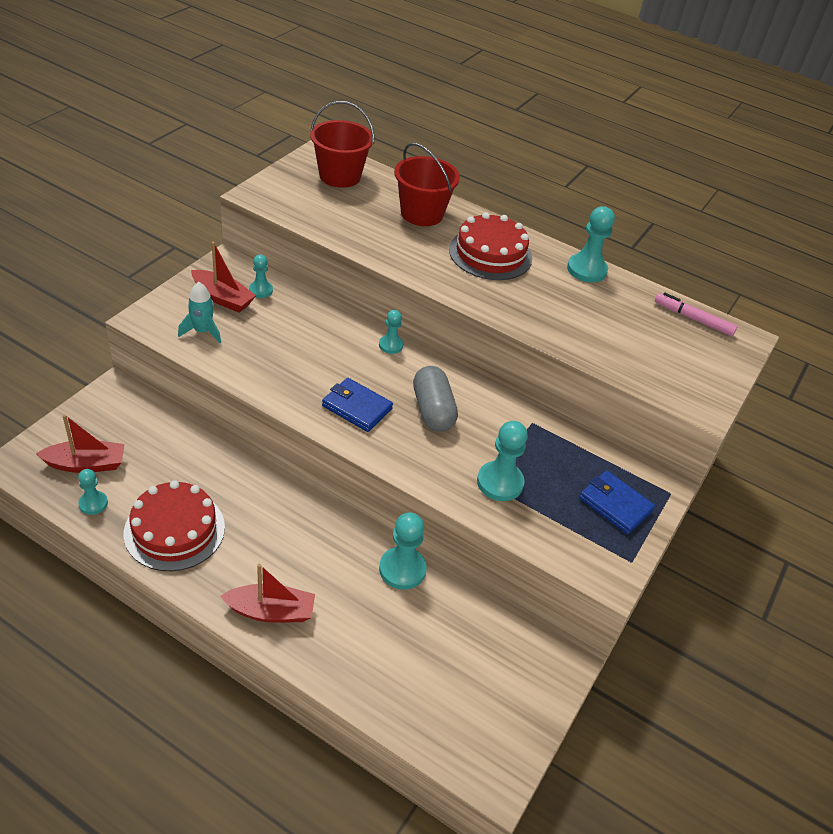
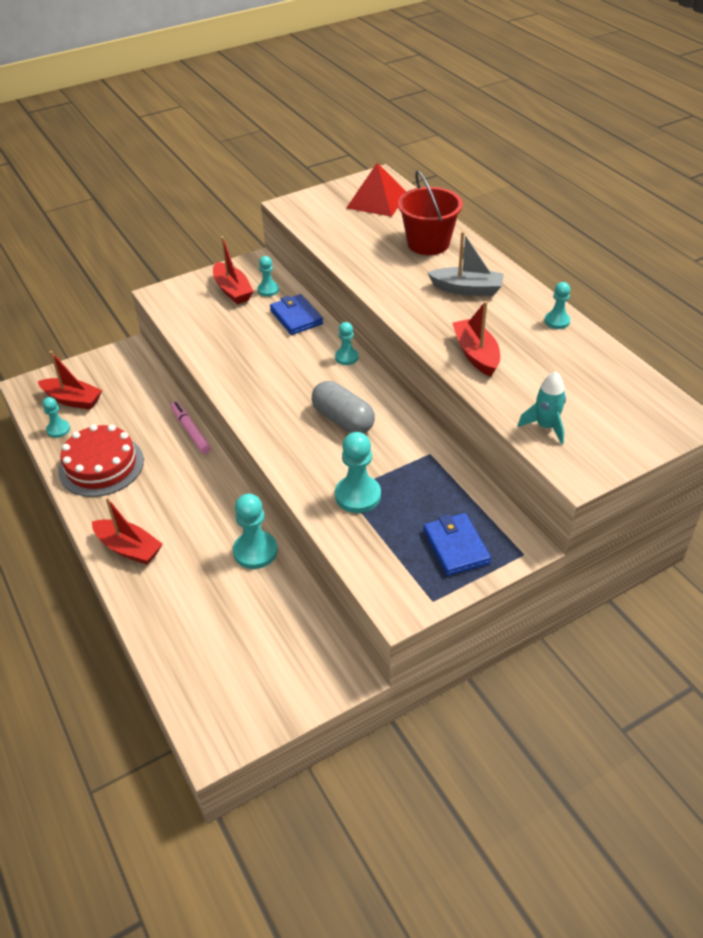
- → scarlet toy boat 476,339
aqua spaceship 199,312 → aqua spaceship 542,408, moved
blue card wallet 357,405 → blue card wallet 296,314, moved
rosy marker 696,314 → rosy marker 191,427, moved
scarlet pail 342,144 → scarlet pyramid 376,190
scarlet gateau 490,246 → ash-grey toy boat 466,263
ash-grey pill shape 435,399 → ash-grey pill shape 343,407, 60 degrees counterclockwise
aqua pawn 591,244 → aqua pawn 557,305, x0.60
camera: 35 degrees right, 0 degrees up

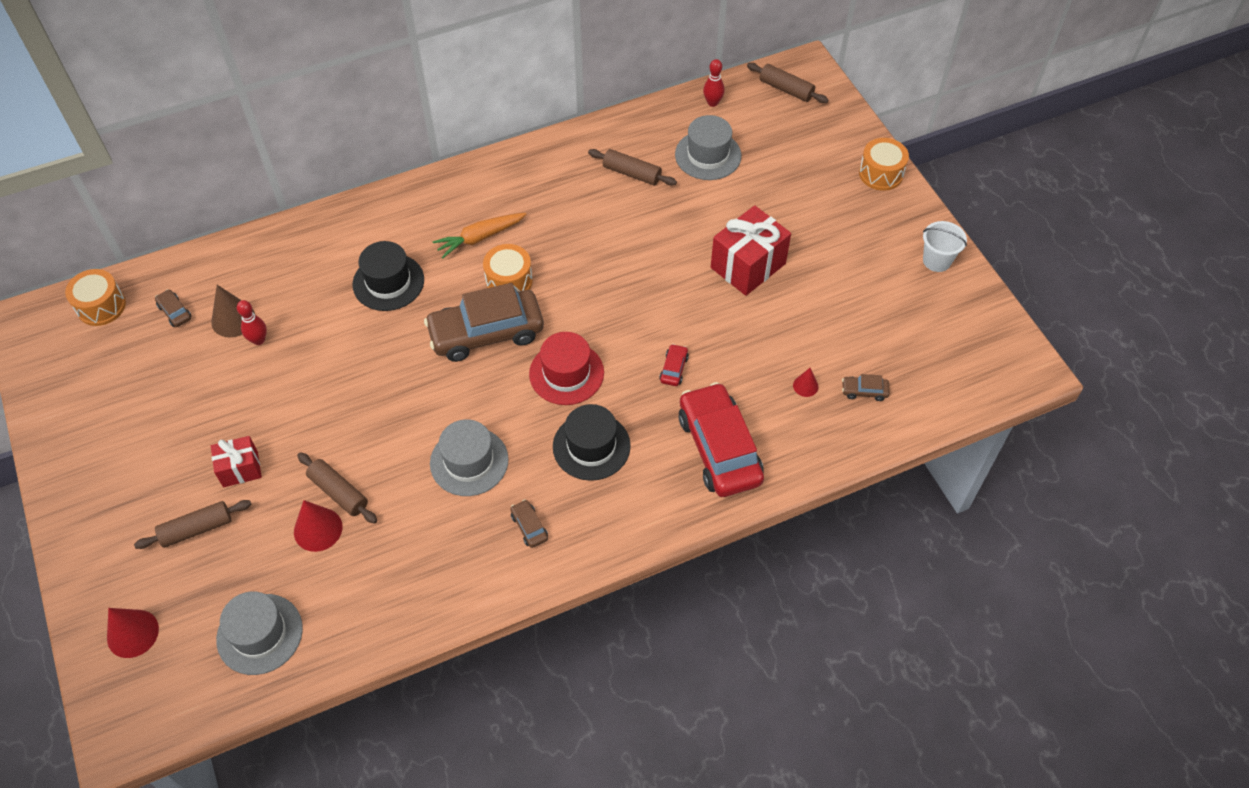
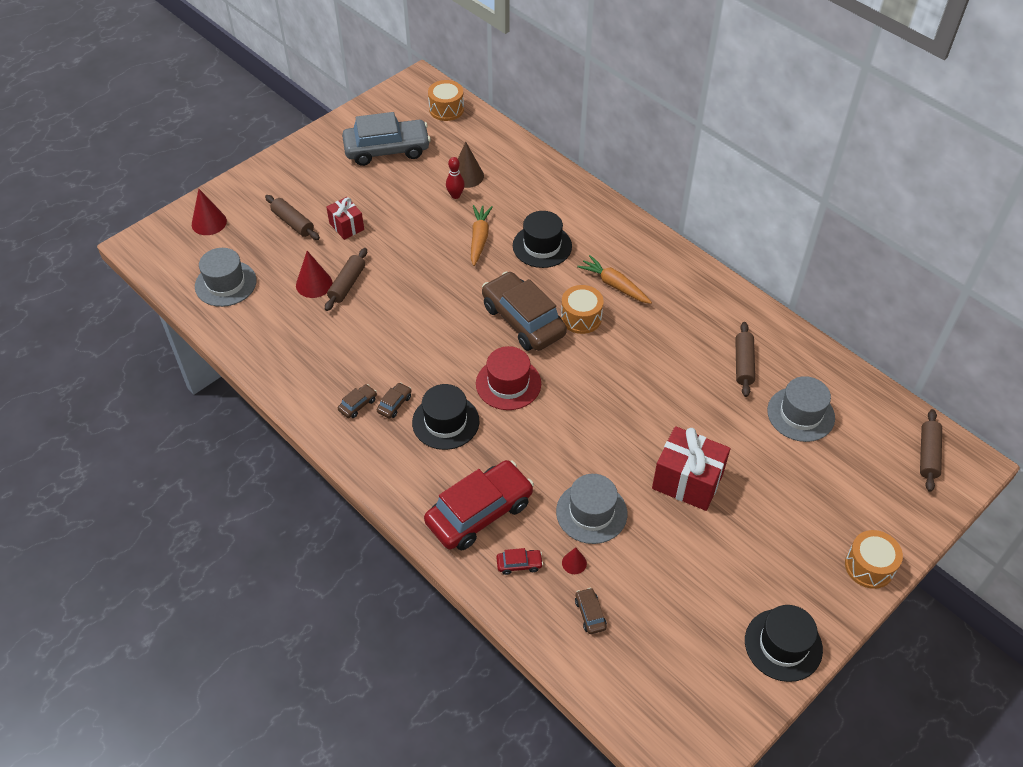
scarlet skittle 714,83 → -
- → ash-grey toy car 386,139
- → orange root vegetable 482,235
dark brown toy car 173,308 → dark brown toy car 394,400, moved
ash-grey top hat 469,457 → ash-grey top hat 591,509, moved
scarlet toy car 674,365 → scarlet toy car 519,561, moved
snow-white pail 945,246 → black top hat 784,643
camera: 70 degrees right, 5 degrees down

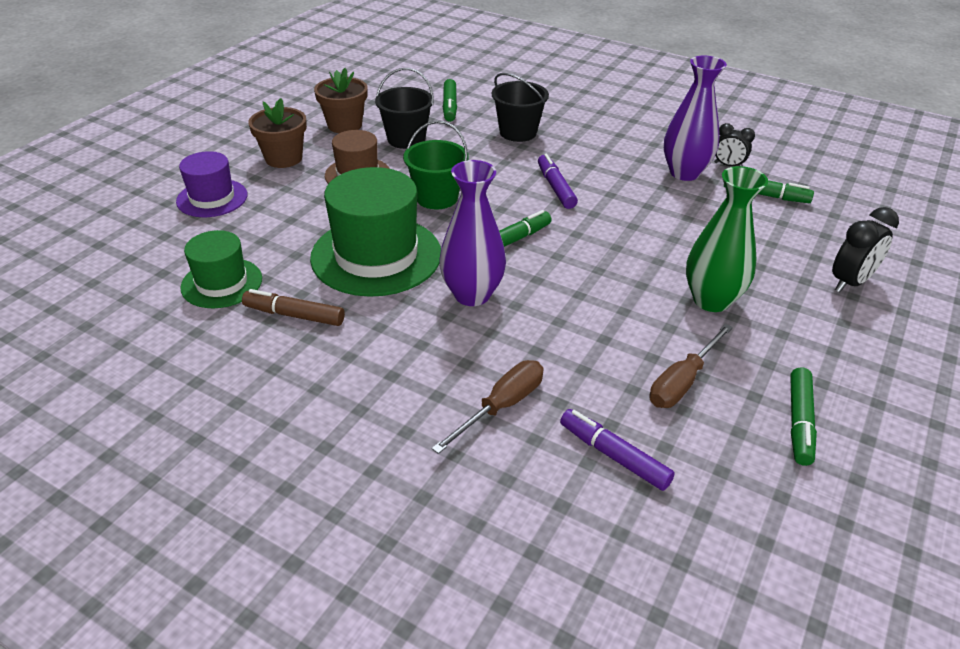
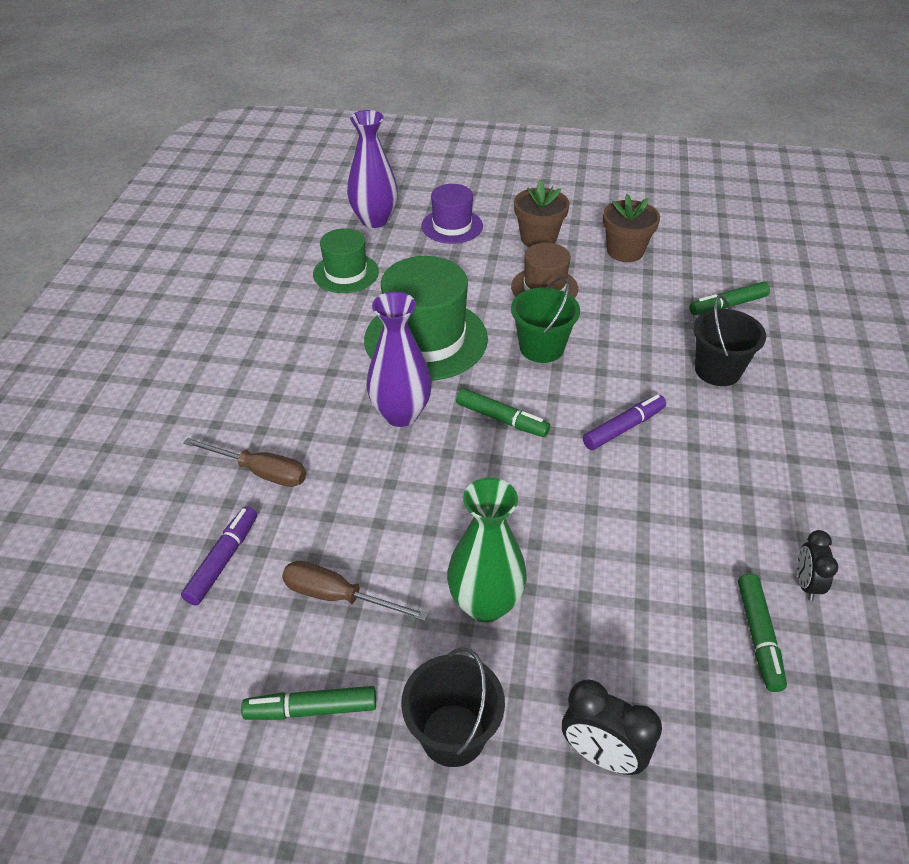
dark brown marker 293,307 → -
black pail 404,108 → black pail 453,707, moved
royal purple flower vase 695,118 → royal purple flower vase 372,169, moved
camera: 70 degrees right, 5 degrees up

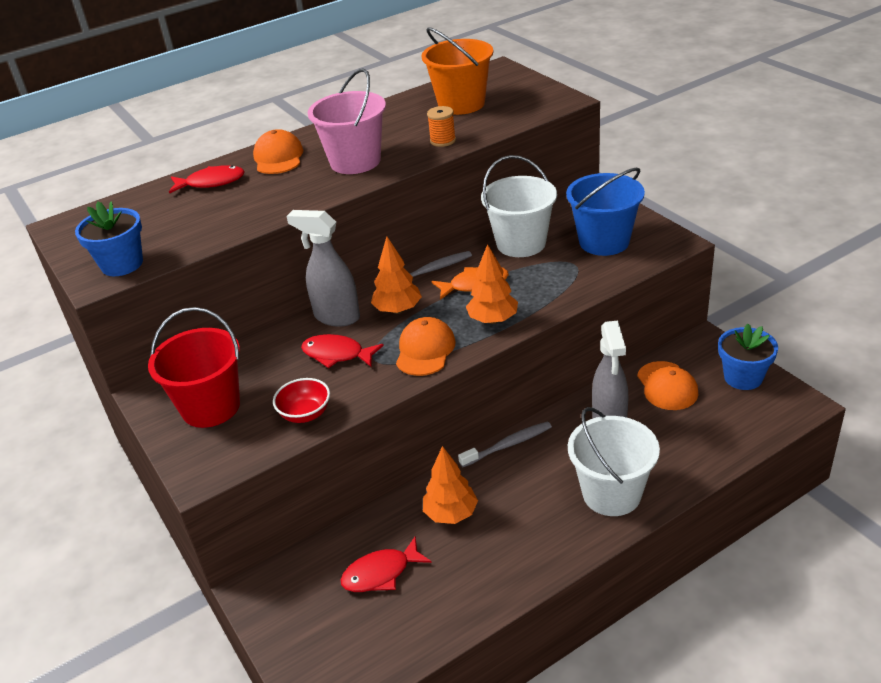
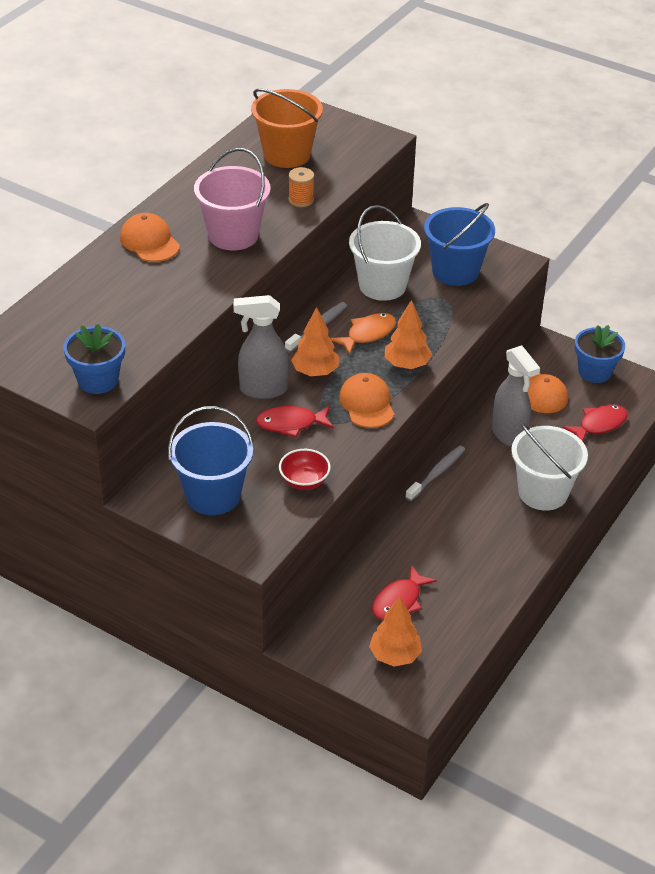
scarlet toy fish 207,179 → scarlet toy fish 594,423, moved
orange tree 450,485 → orange tree 395,631, moved
scarlet pail 194,367 → blue pail 211,460
camera: 30 degrees left, 5 degrees up

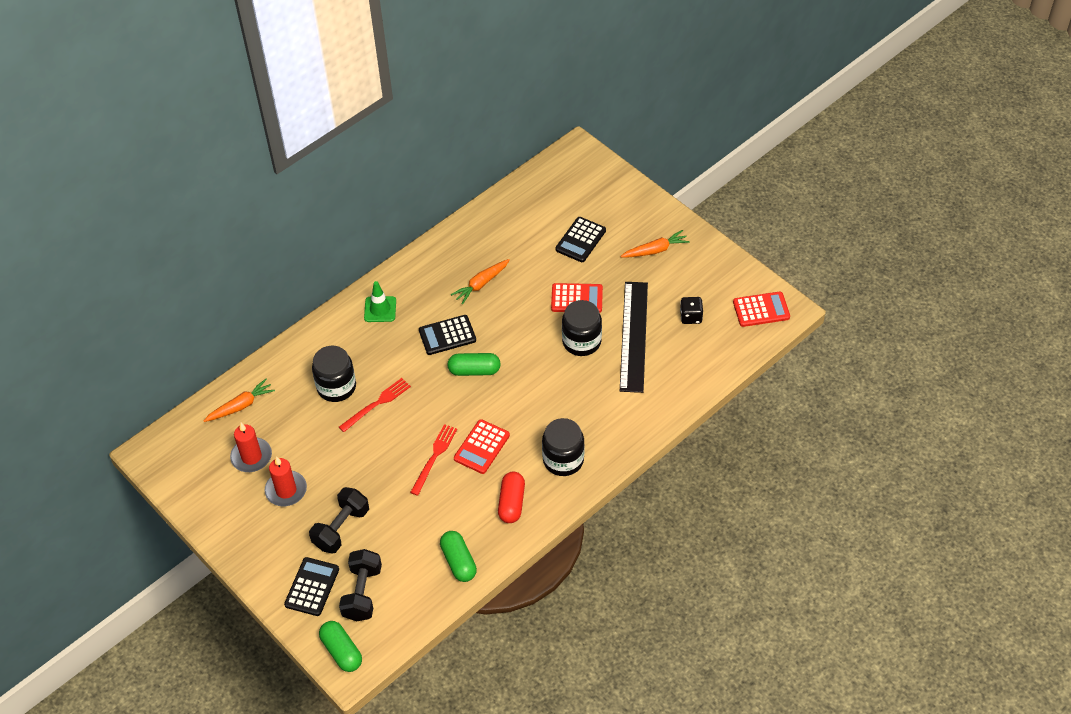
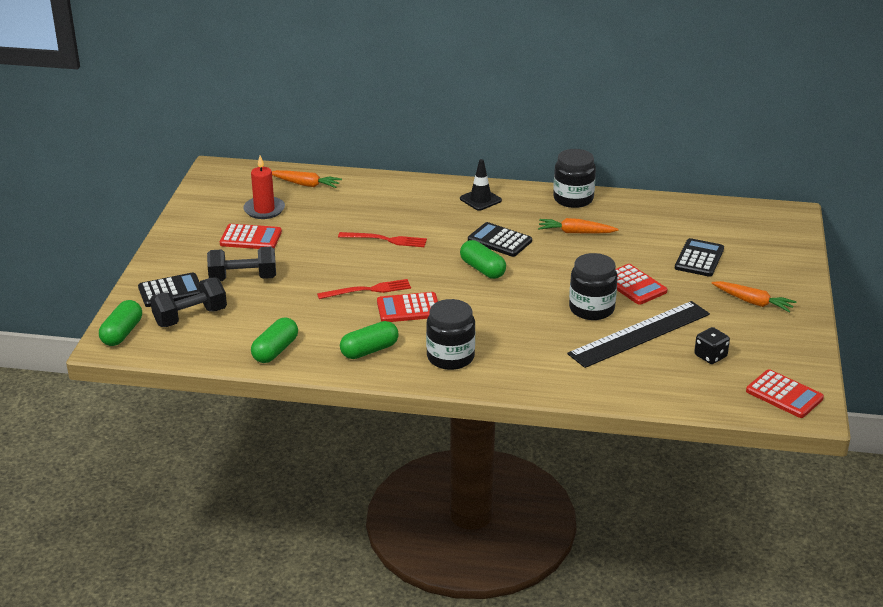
black jar 334,374 → black jar 574,178, moved
scarlet wax candle 286,481 → scarlet adding machine 251,236
green traffic cone 380,301 → black traffic cone 481,185
scarlet pill shape 511,497 → green pill shape 369,340
black adding machine 580,239 → black adding machine 699,257, 120 degrees clockwise
camera: 50 degrees right, 20 degrees down

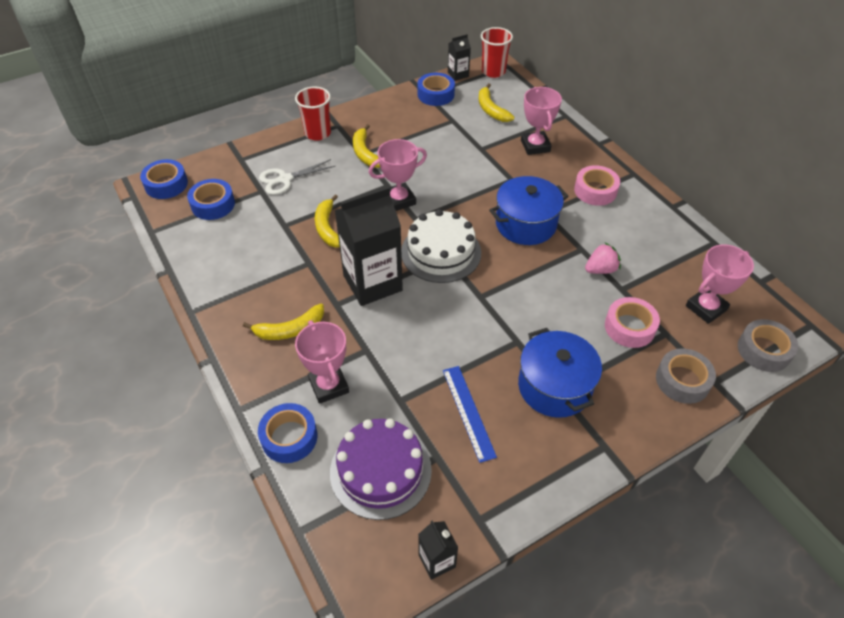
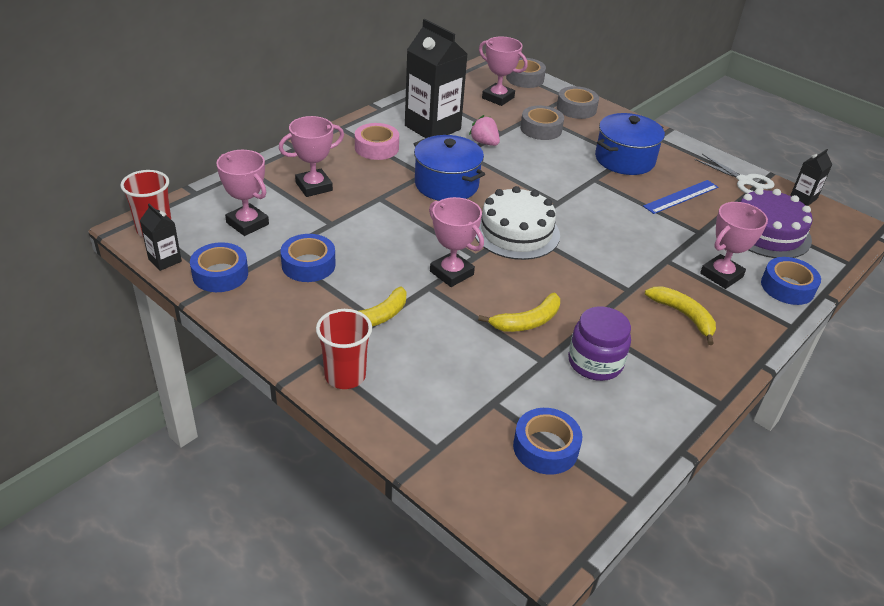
- → royal purple jar 599,344
blue tape 164,179 → blue tape 308,258, moved
snow-white scissors 297,177 → snow-white scissors 734,174, moved
black juice carton 368,246 → black juice carton 436,78, moved
yellow banana fruit 496,102 → rosy prize cup 242,193
rosy tape 632,322 → ash-grey tape 542,122
camera: 110 degrees left, 10 degrees down

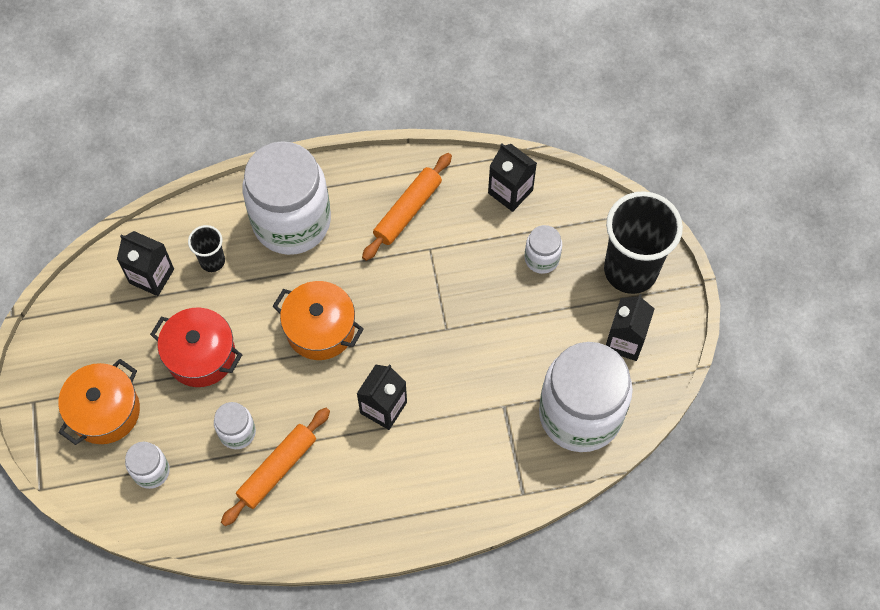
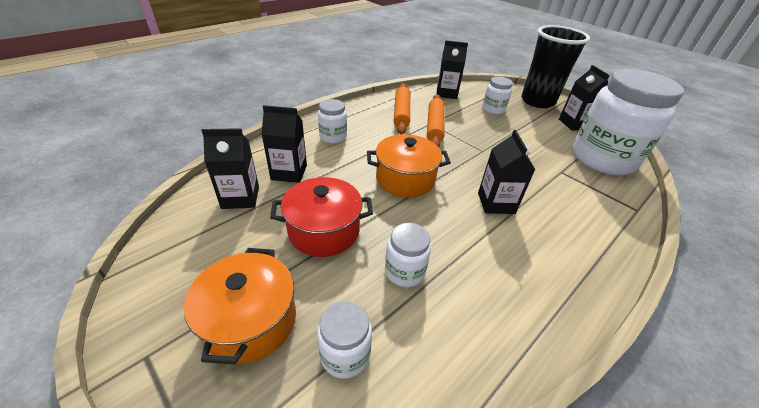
orange pastry roller 275,467 → orange pastry roller 436,121, moved
black beaker 206,248 → black juice carton 284,144
snow-white jar 286,198 → snow-white jar 332,121, x0.44
camera: 35 degrees left, 25 degrees down

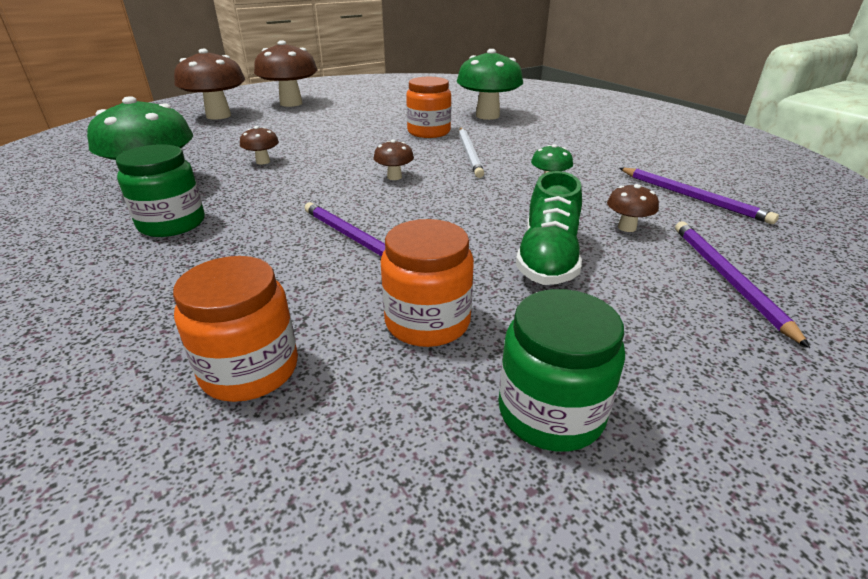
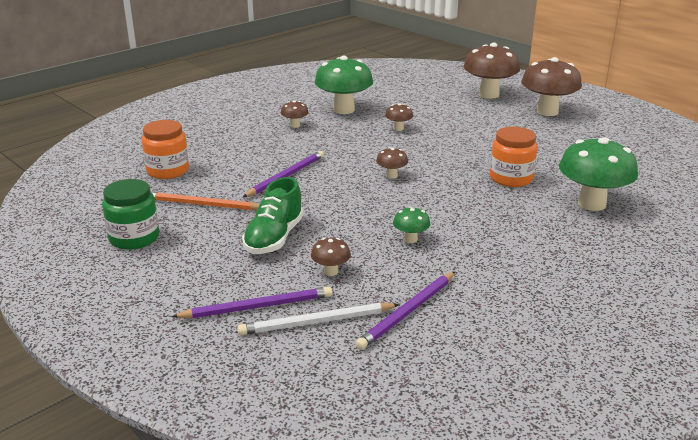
snow-white lead pencil 471,152 → snow-white lead pencil 318,319, moved
green jar 160,190 → dark brown mushroom 295,114
orange jar 427,283 → orange lead pencil 206,200
green shoe 549,228 → green shoe 273,215, 75 degrees counterclockwise
camera: 80 degrees right, 5 degrees down

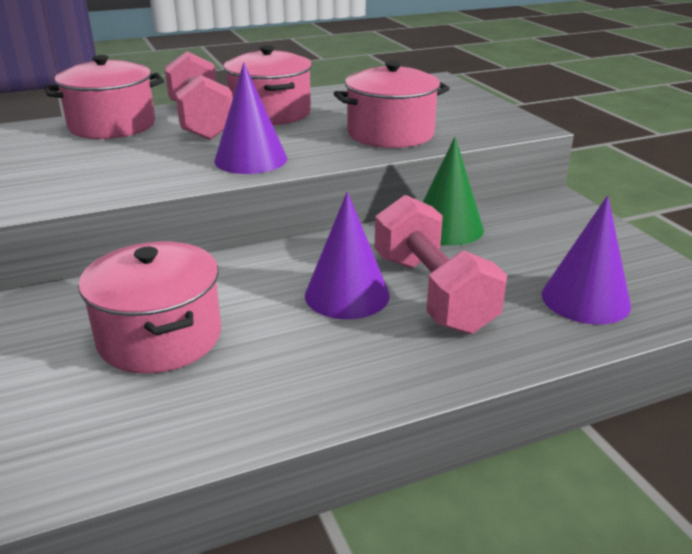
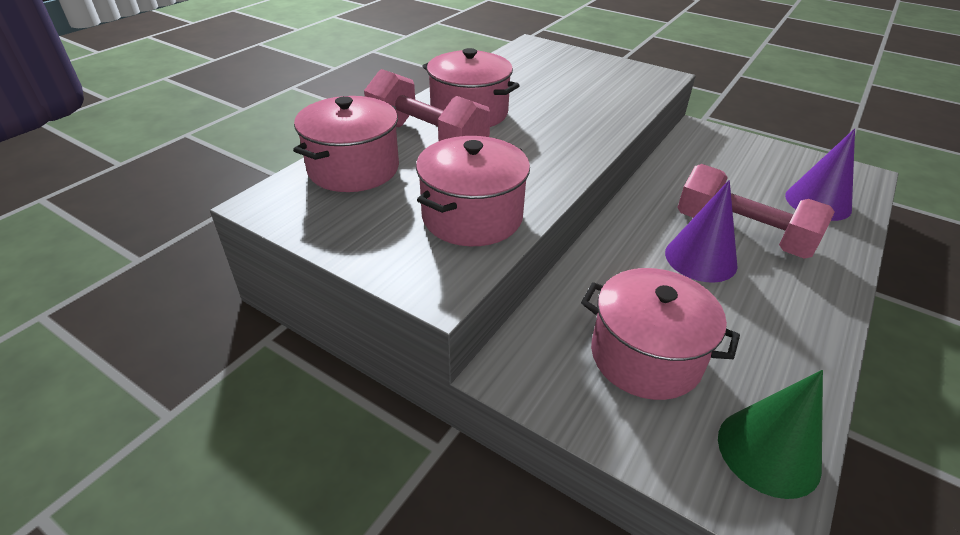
royal purple cone 250,118 → -
rosy cooking pot 391,104 → rosy cooking pot 473,191, moved
green cone 453,191 → green cone 770,434, moved
camera: 35 degrees left, 10 degrees up

